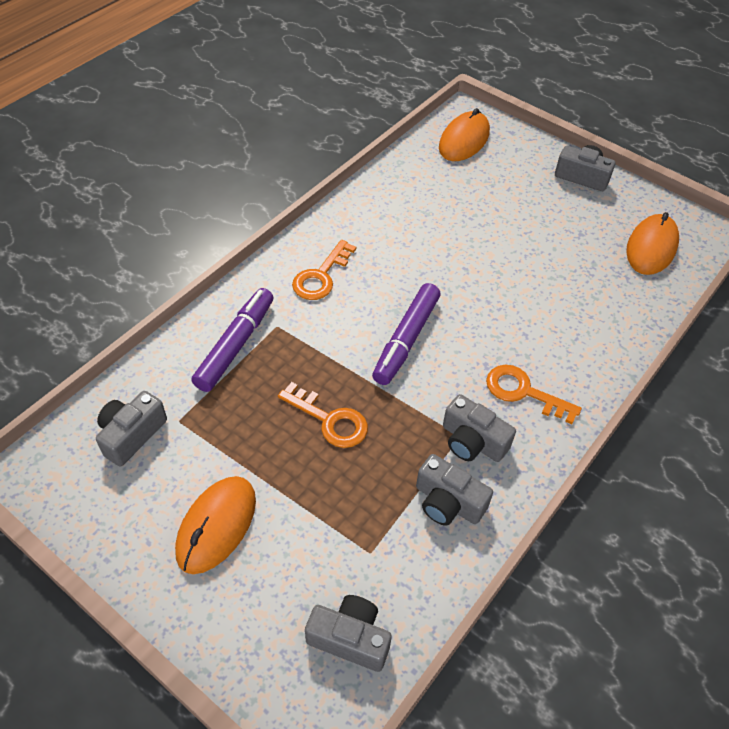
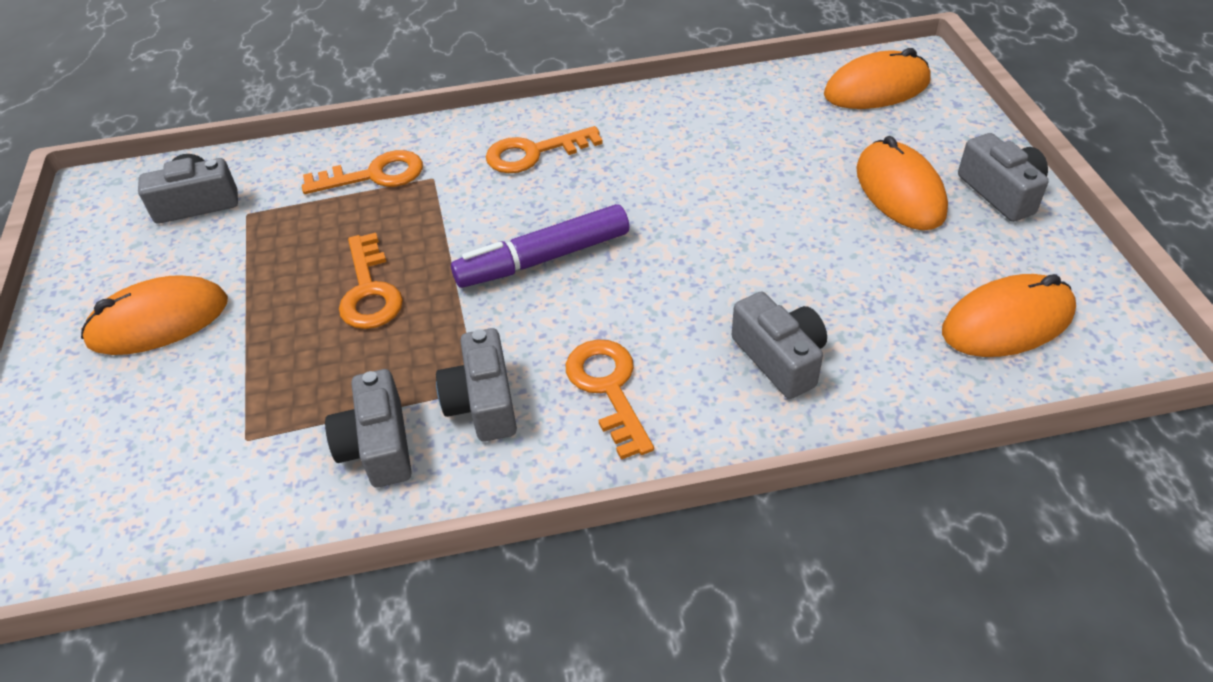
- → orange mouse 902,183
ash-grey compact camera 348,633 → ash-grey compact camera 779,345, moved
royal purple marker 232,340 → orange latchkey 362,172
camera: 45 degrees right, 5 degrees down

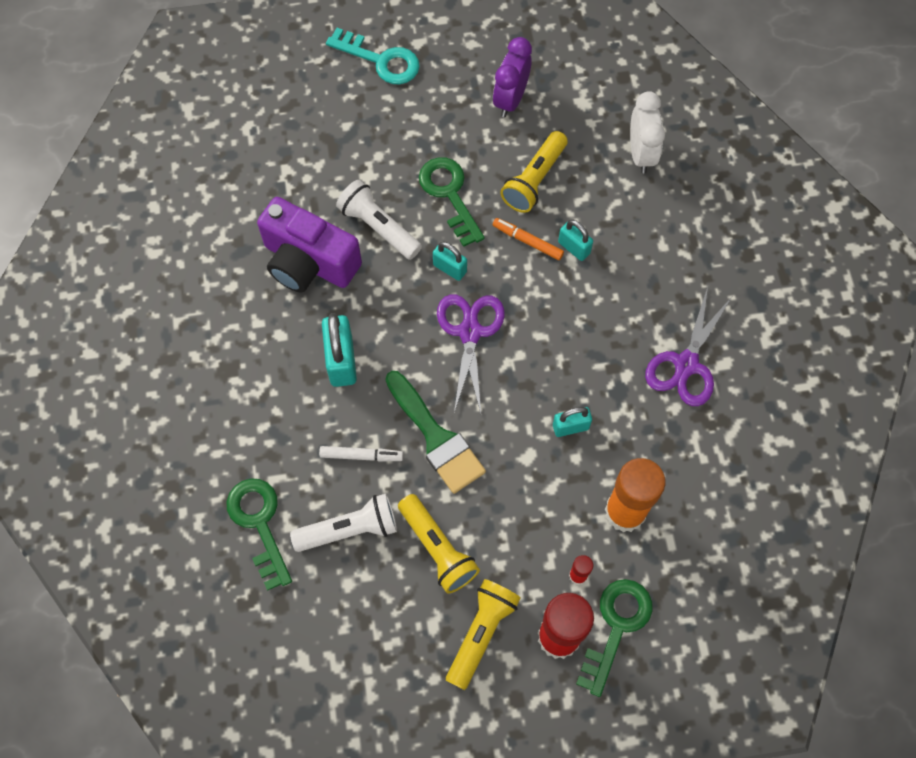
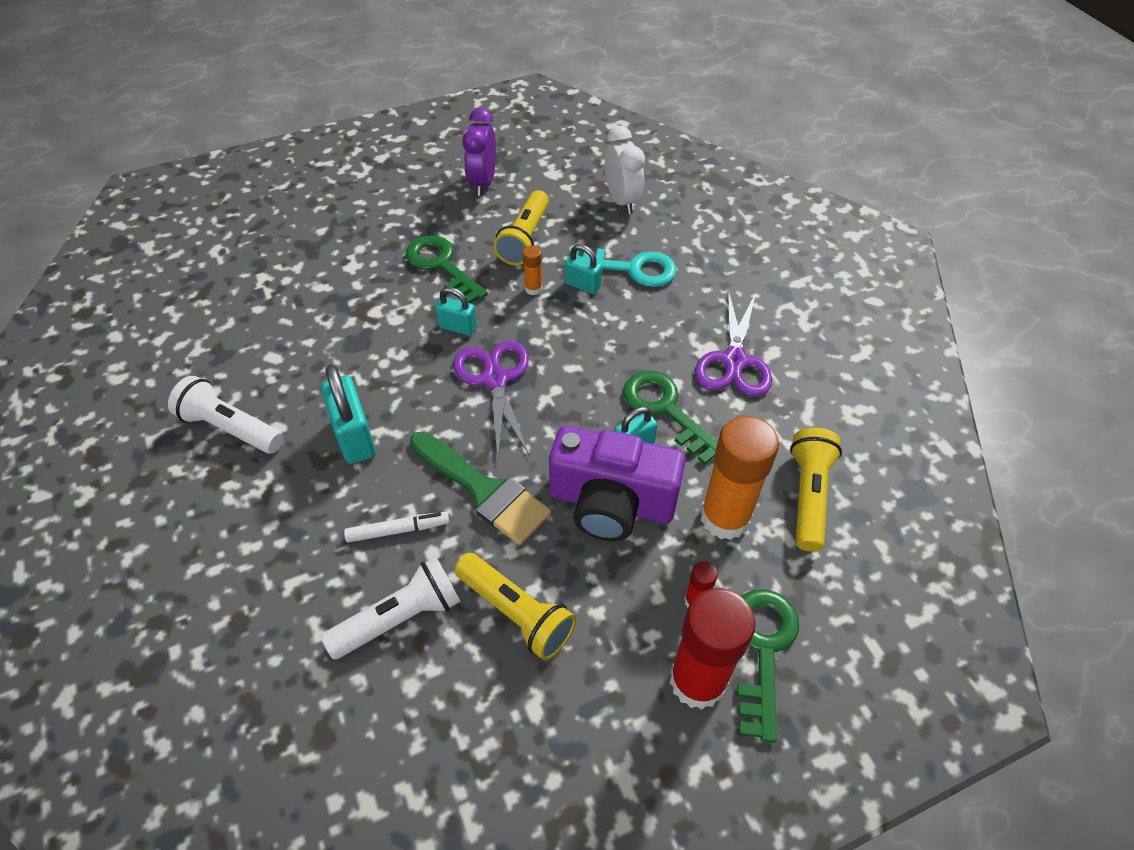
green latchkey 259,534 → green latchkey 670,418, moved
royal purple compact camera 309,245 → royal purple compact camera 617,483, moved
aqua latchkey 373,56 → aqua latchkey 622,267, moved
snow-white pocket torch 379,220 → snow-white pocket torch 226,415, moved
yellow pocket torch 483,634 → yellow pocket torch 816,490, moved
orange marker 528,239 → orange stick of glue 532,270
camera: 15 degrees left, 15 degrees down

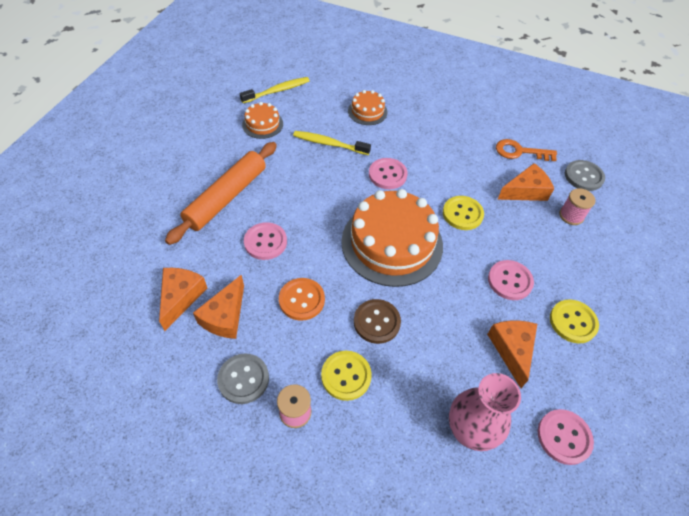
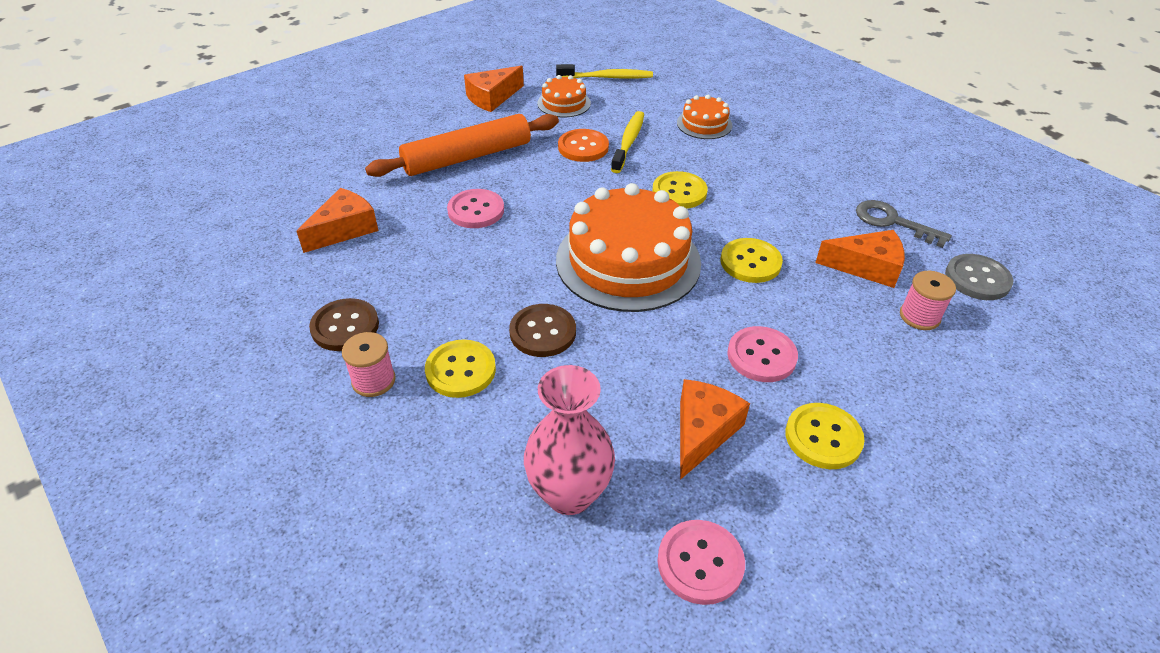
orange cheese wedge 218,307 → orange cheese wedge 494,89, moved
orange shirt button 302,299 → orange shirt button 583,145, moved
ash-grey shirt button 243,379 → dark brown shirt button 344,324
rosy shirt button 388,173 → yellow shirt button 680,190
orange latchkey 526,150 → ash-grey latchkey 904,224
yellow toothbrush 332,143 → yellow toothbrush 627,142, 60 degrees clockwise
camera: 30 degrees right, 10 degrees down

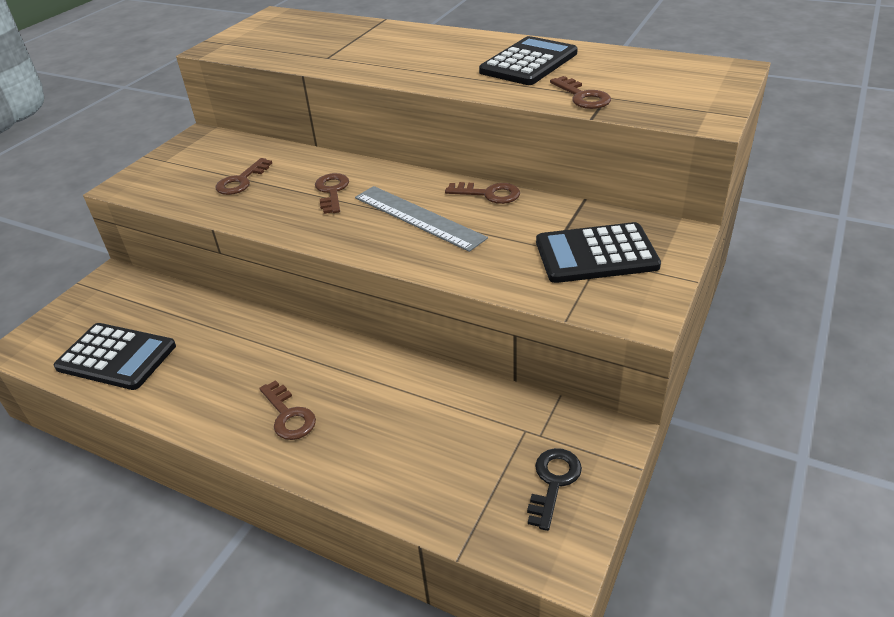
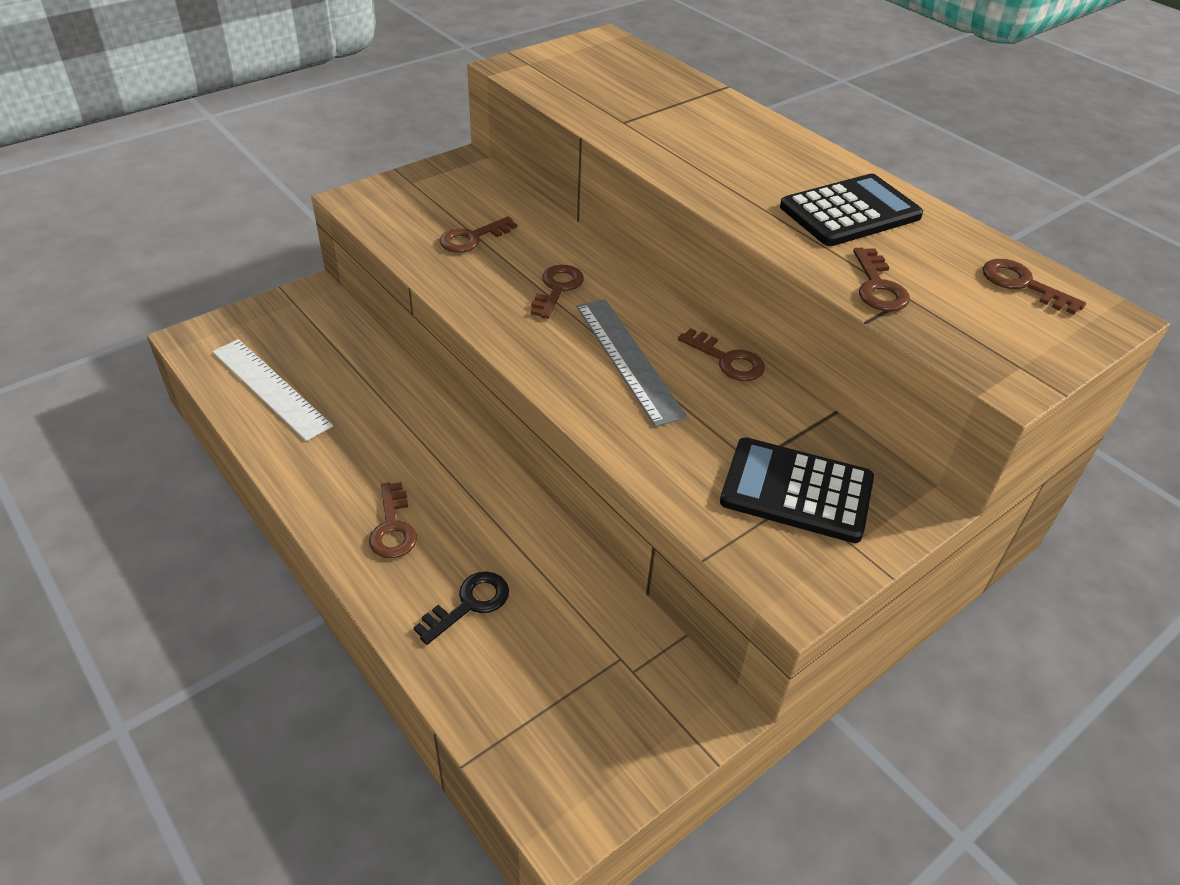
- → dark brown latchkey 1034,287
black latchkey 554,489 → black latchkey 461,608, moved
black adding machine 114,356 → snow-white straightedge 272,390
camera: 20 degrees right, 5 degrees up

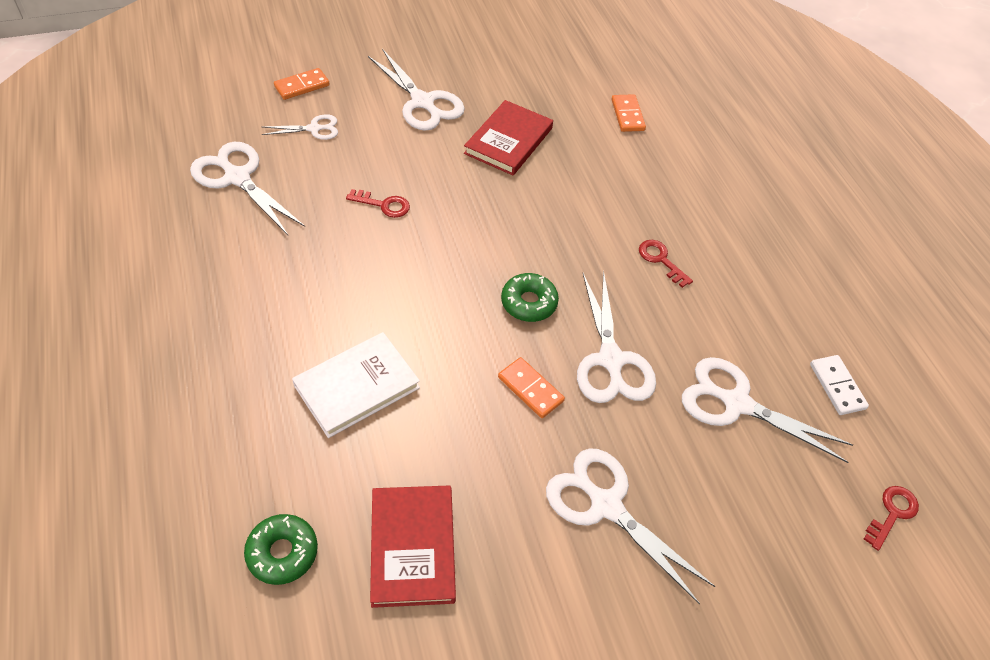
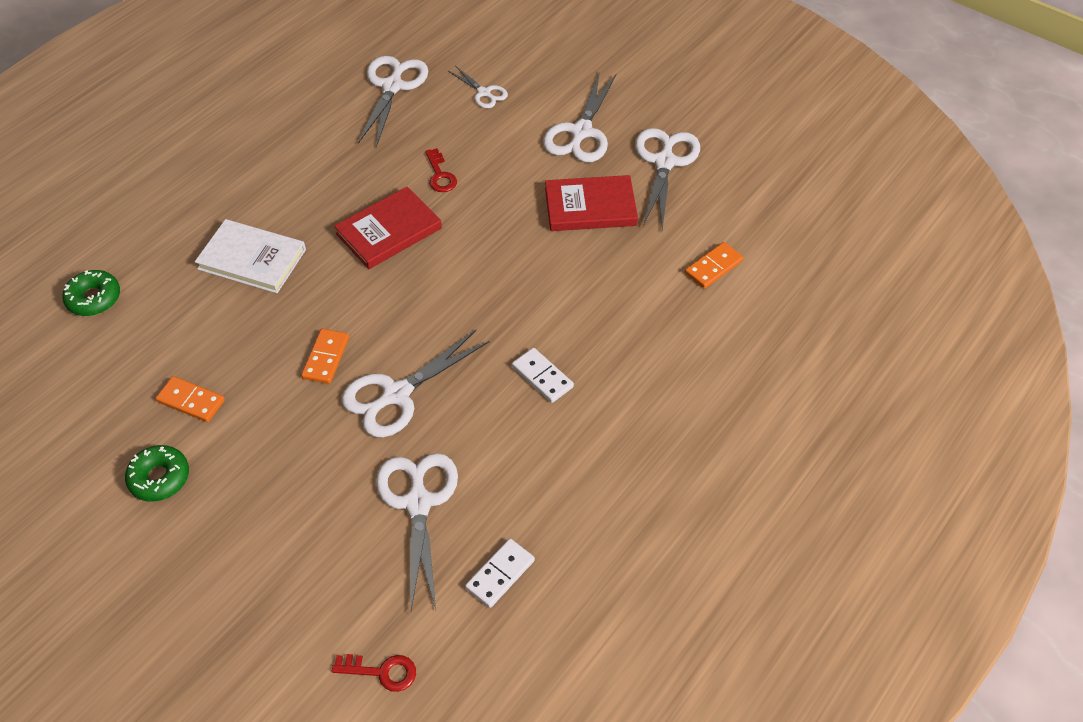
orange domino piece 302,84 → orange domino piece 190,399, moved
scarlet hardback 413,546 → scarlet hardback 388,228, moved
green donut 530,297 → green donut 157,473, moved
snow-white scissors 630,526 → snow-white scissors 667,179, moved
scarlet latchkey 666,264 → snow-white domino piece 543,375
camera: 60 degrees right, 0 degrees up

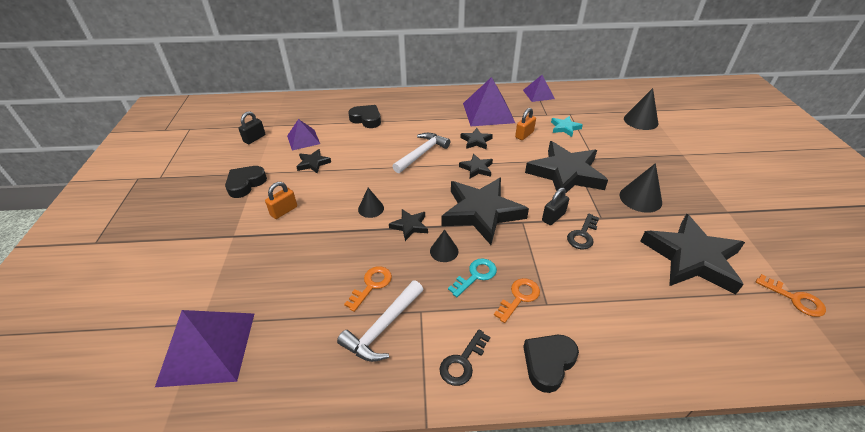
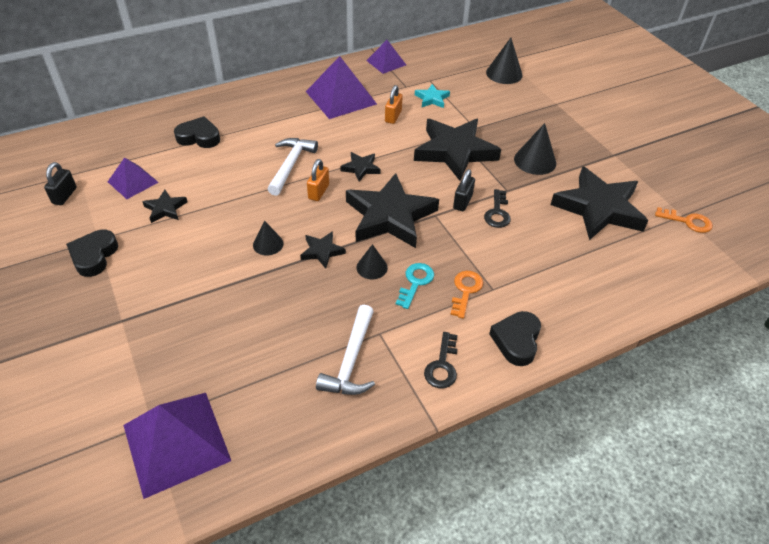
orange latchkey 368,289 → -
black star shape 476,139 → -
orange padlock 281,200 → orange padlock 318,180, moved
camera: 25 degrees left, 5 degrees up

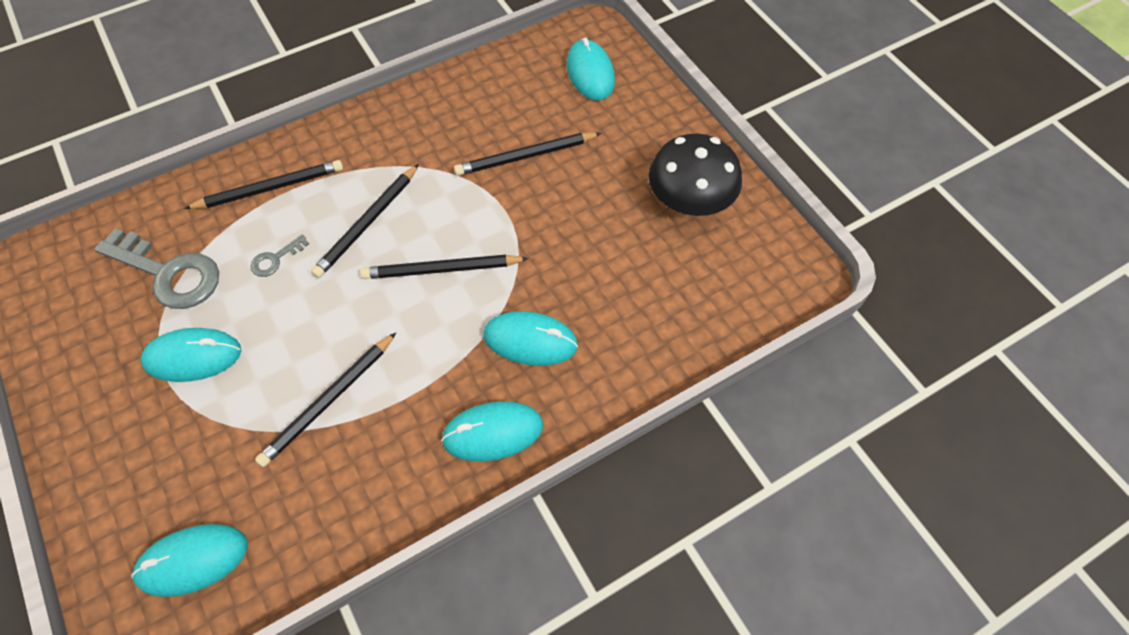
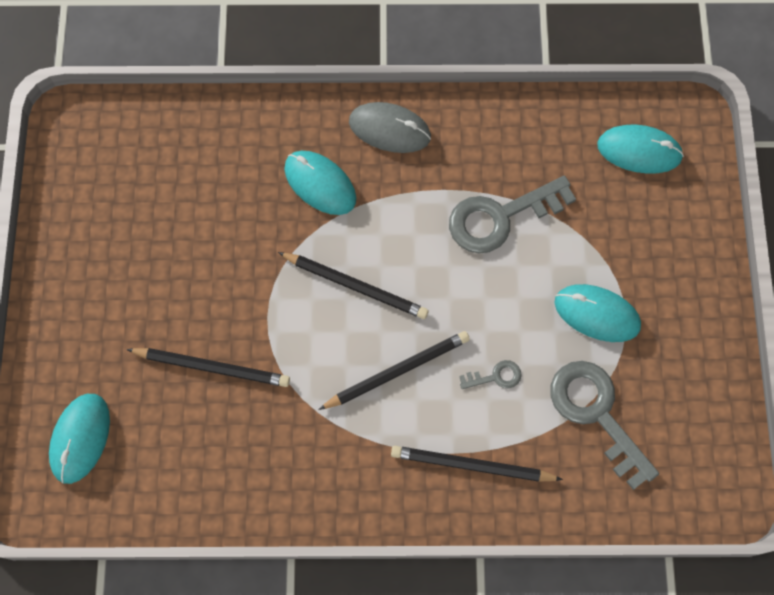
black mushroom 695,174 → -
black lead pencil 325,400 → ash-grey latchkey 512,215
aqua mouse 492,431 → ash-grey mouse 390,127
camera: 150 degrees left, 10 degrees up

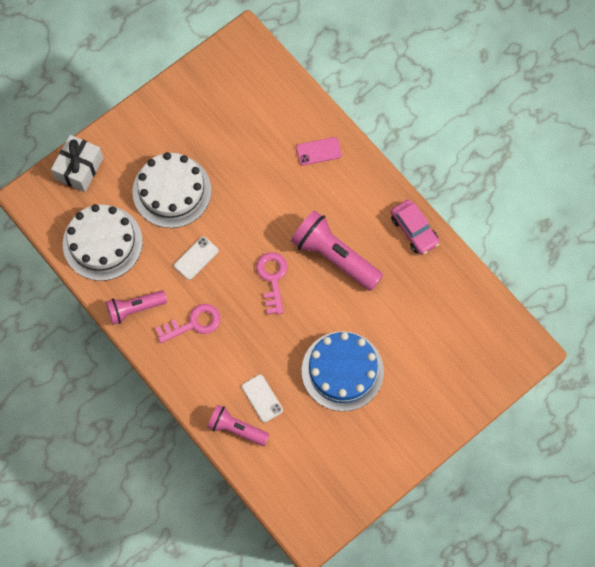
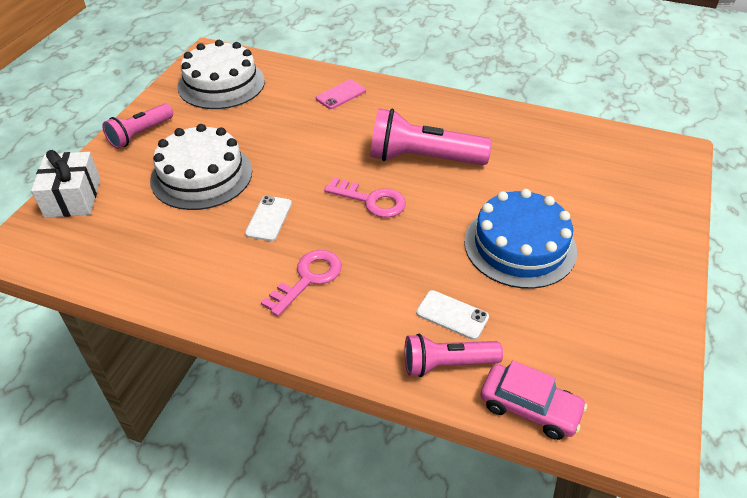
snow-white gateau 103,242 → snow-white gateau 221,74, moved
rosy pocket torch 136,307 → rosy pocket torch 137,126, moved
rosy toy car 415,227 → rosy toy car 534,400, moved
rosy latchkey 271,283 → rosy latchkey 365,197, 150 degrees clockwise
camera: 30 degrees left, 25 degrees down

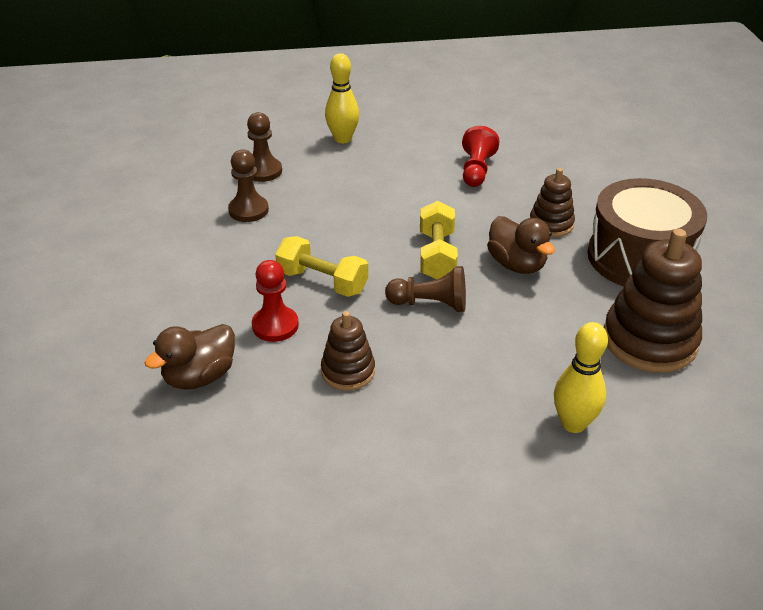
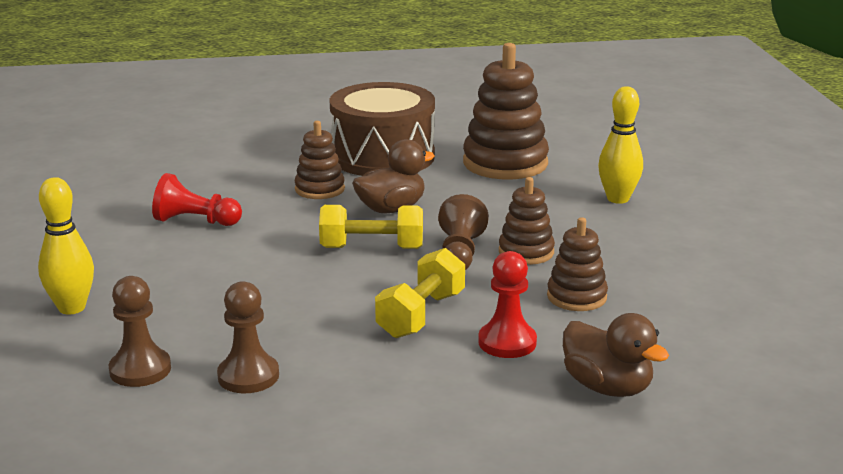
- → dark brown stacking toy 527,221
camera: 90 degrees left, 15 degrees down

